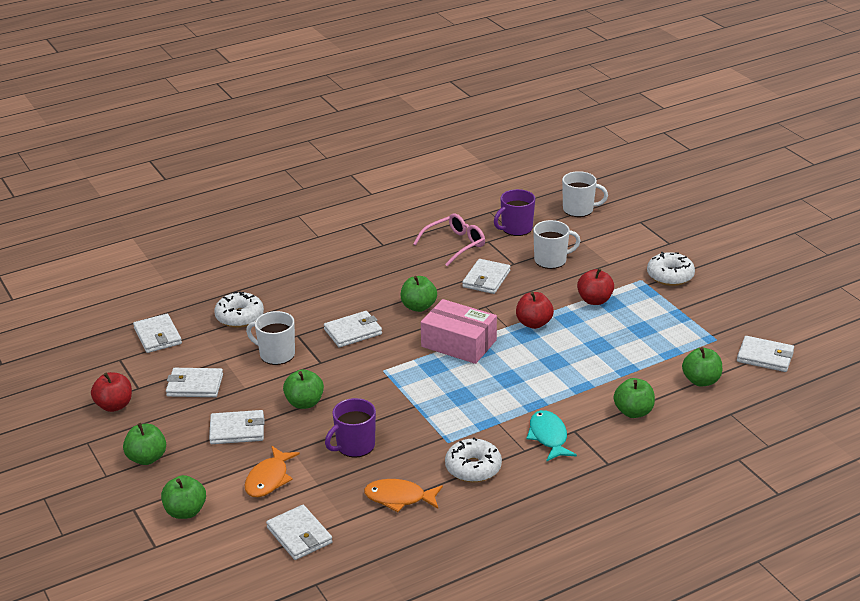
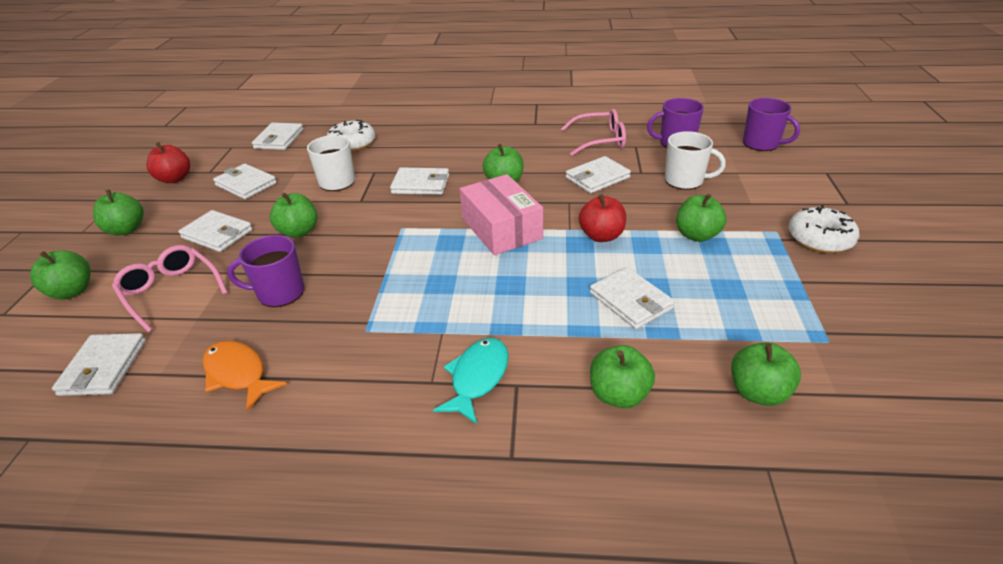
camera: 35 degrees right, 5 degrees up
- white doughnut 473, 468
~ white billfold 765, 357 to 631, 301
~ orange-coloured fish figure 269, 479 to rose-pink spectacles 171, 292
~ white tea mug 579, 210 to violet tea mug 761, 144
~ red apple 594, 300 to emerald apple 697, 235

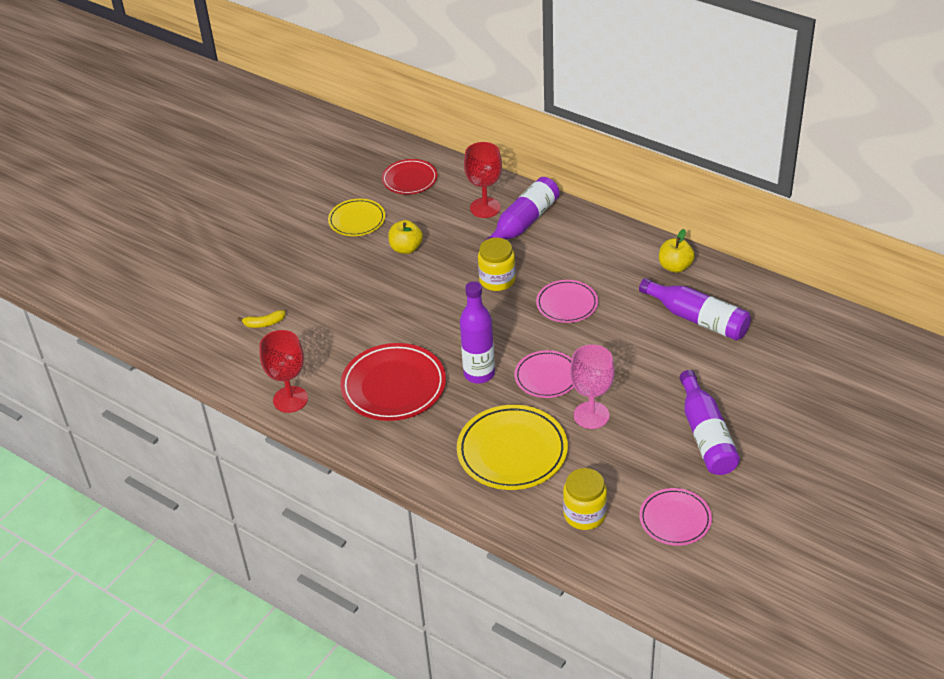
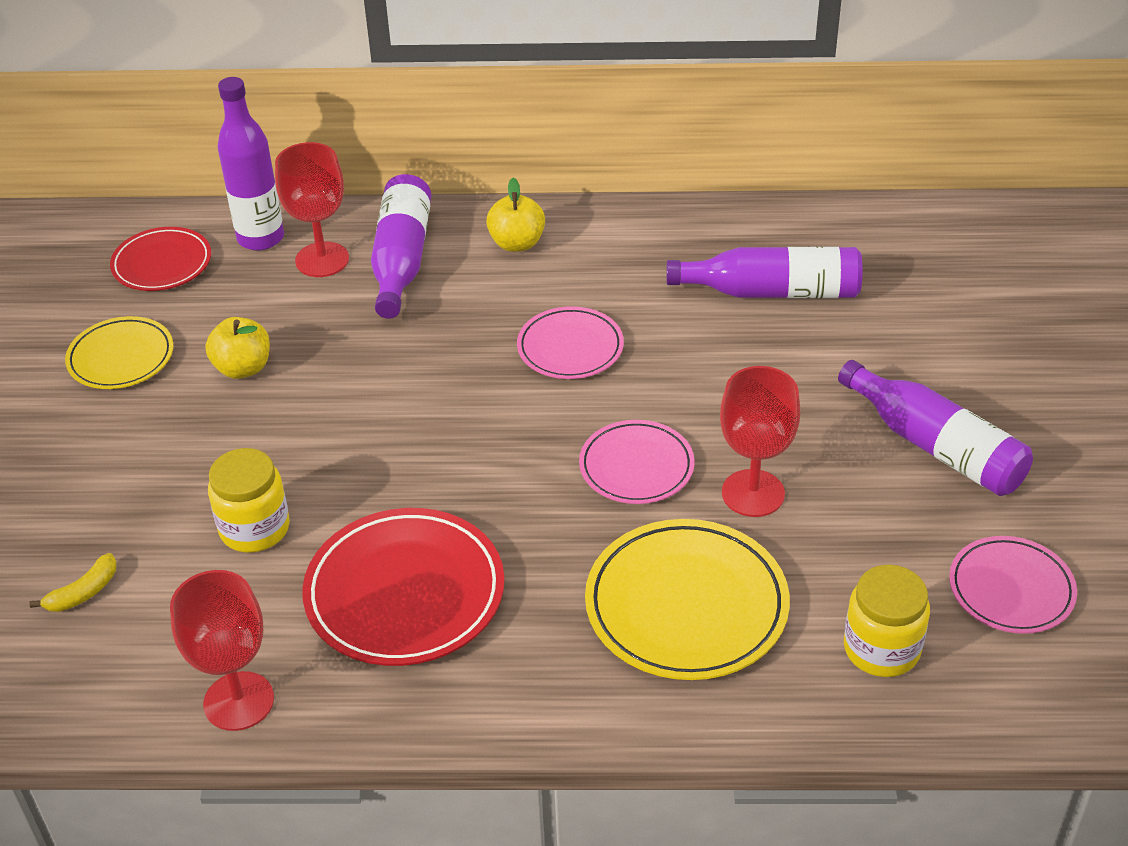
camera: 35 degrees left, 0 degrees up
~ violet flask 479, 374 to 261, 238
~ golden jam jar 497, 280 to 254, 528
~ golden apple 675, 267 to 517, 243
~ rose-pink wine glass 591, 415 to red wine glass 753, 493

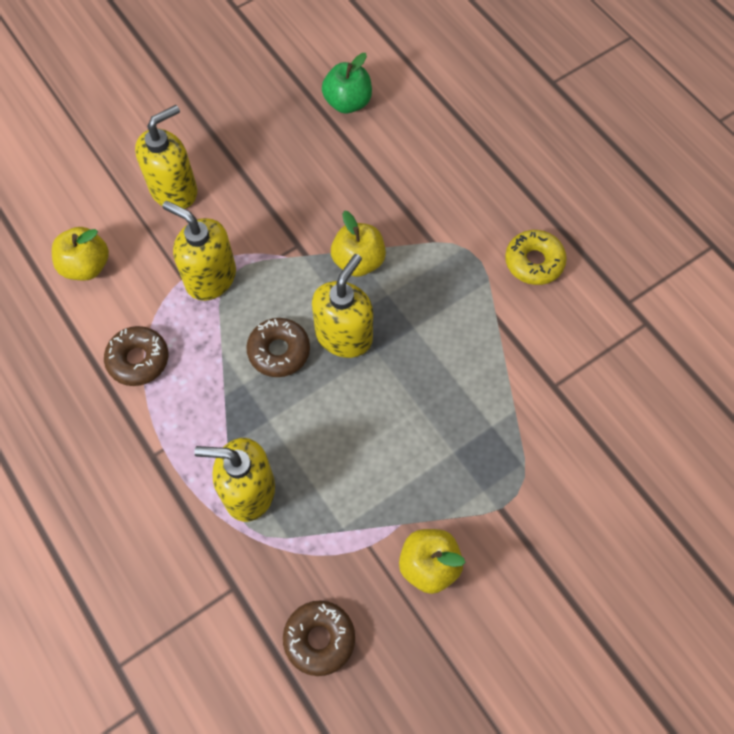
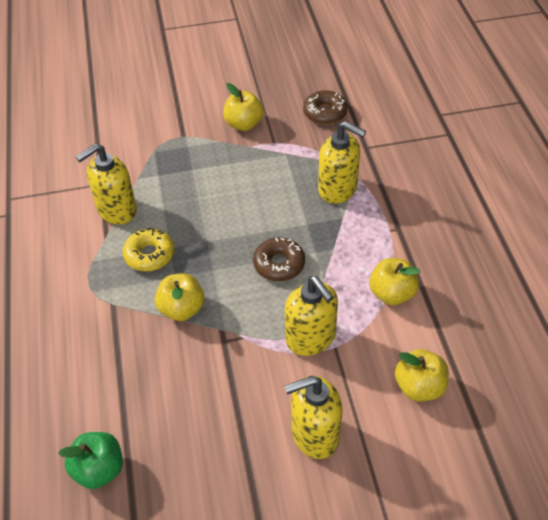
camera: 155 degrees left, 15 degrees down
~ golden pump bottle 344, 335 to 116, 210
~ golden doughnut 534, 262 to 149, 255
~ brown doughnut 138, 360 to golden apple 392, 293

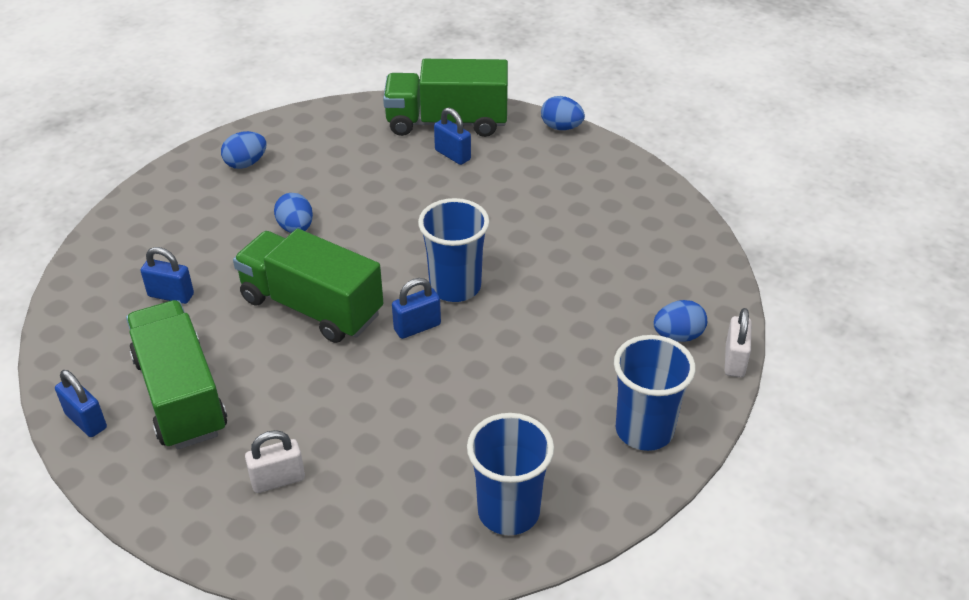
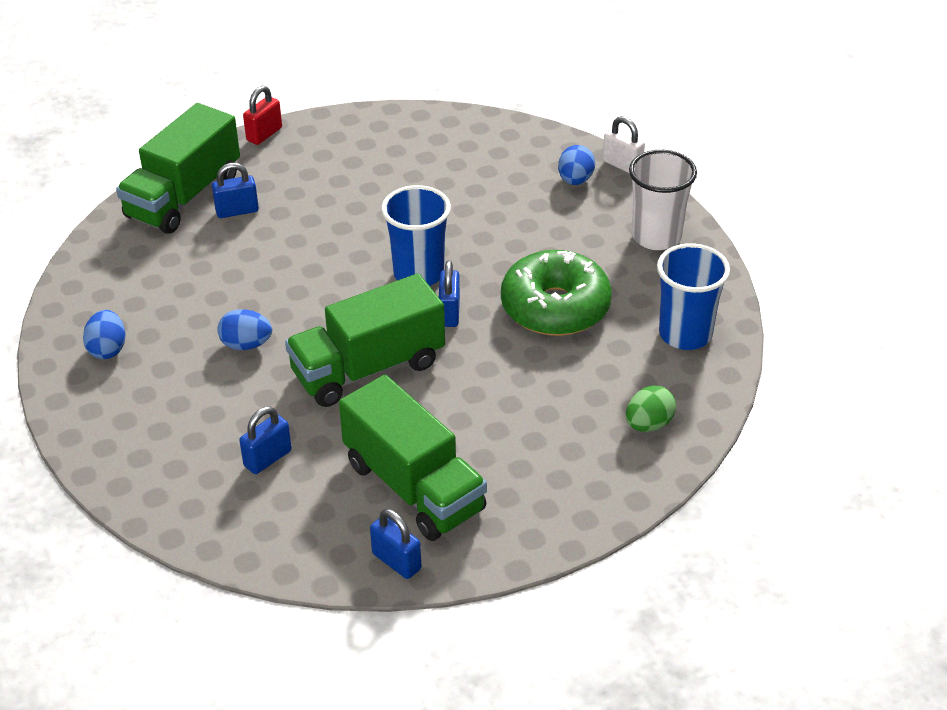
camera: 60 degrees left, 0 degrees up
- white padlock 278, 480
+ emerald doughnut 555, 307
+ emerald egg shape 648, 424
~ blue egg shape 561, 127 to red padlock 264, 134
~ blue beaker 644, 430 to white beaker 656, 236
~ blue padlock 86, 421 = 396, 561 60 degrees clockwise
~ emerald toy truck 181, 395 = 414, 487 135 degrees counterclockwise

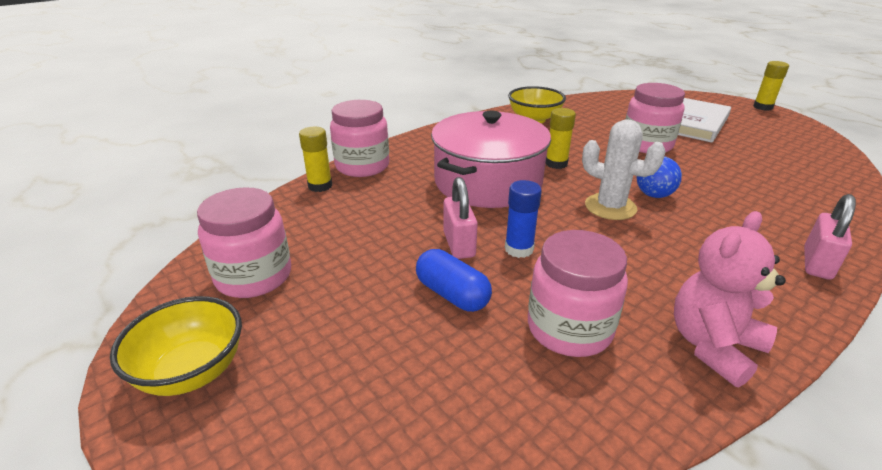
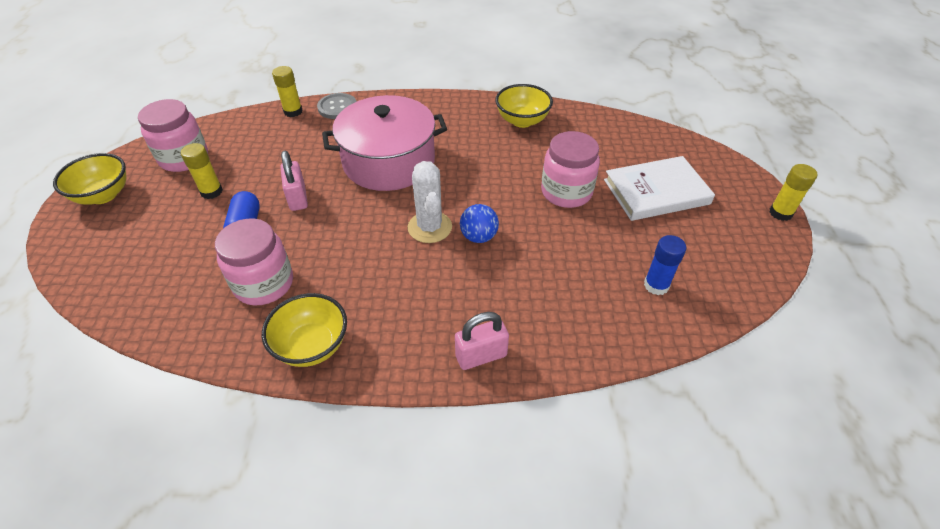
camera: 40 degrees right, 15 degrees up
~ blue glue stick 519, 249 to 656, 285
~ golden glue stick 556, 164 to 211, 191
~ rose-pink jam jar 362, 166 to ash-grey sewing button 337, 107
~ rose-pink teddy 713, 346 to golden serving bowl 312, 346
~ rose-pink padlock 459, 244 = 297, 198 45 degrees counterclockwise

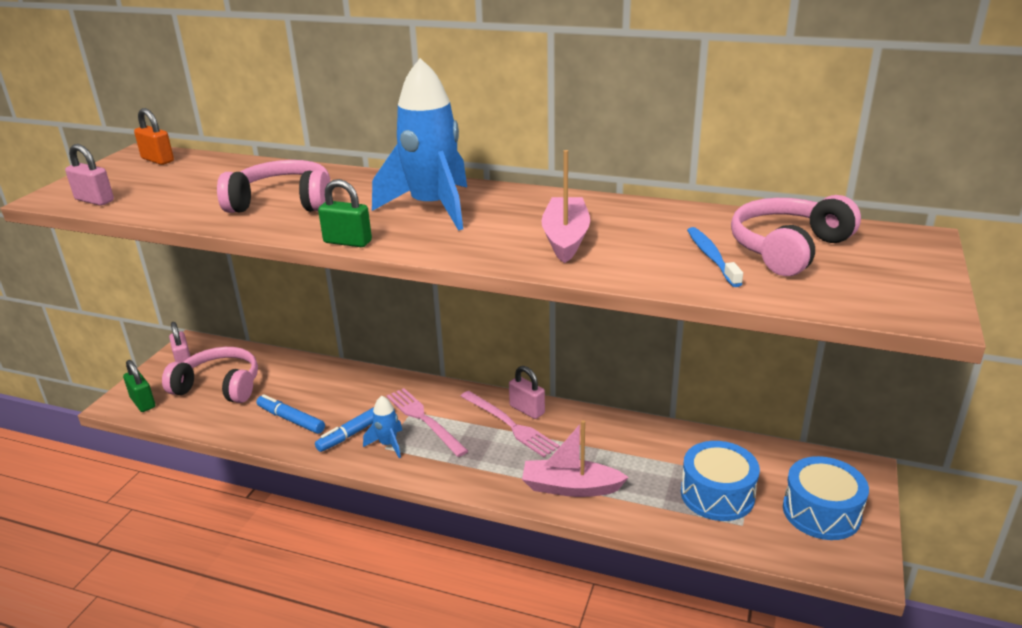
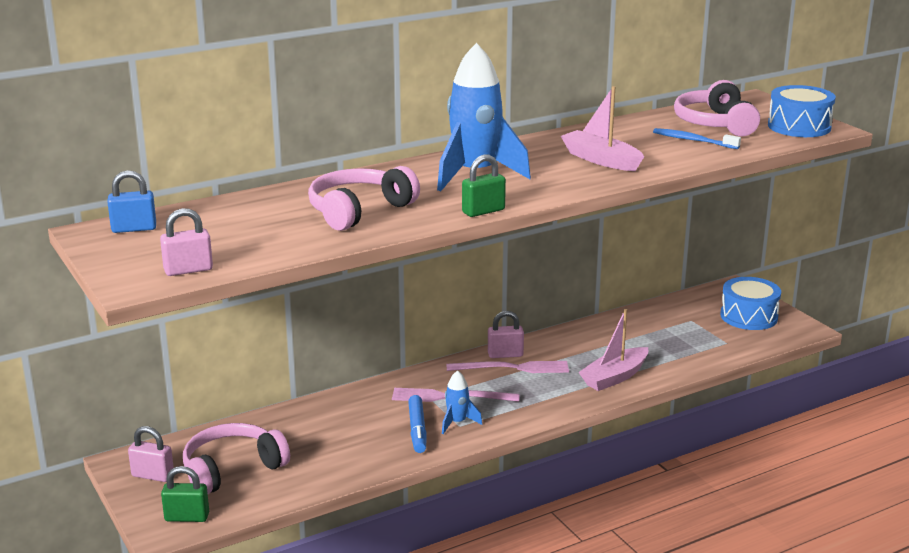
camera: 50 degrees left, 5 degrees down
- blue marker pen 291, 419
~ blue drum 717, 494 to 799, 127
~ orange-coloured padlock 158, 160 to blue padlock 134, 228

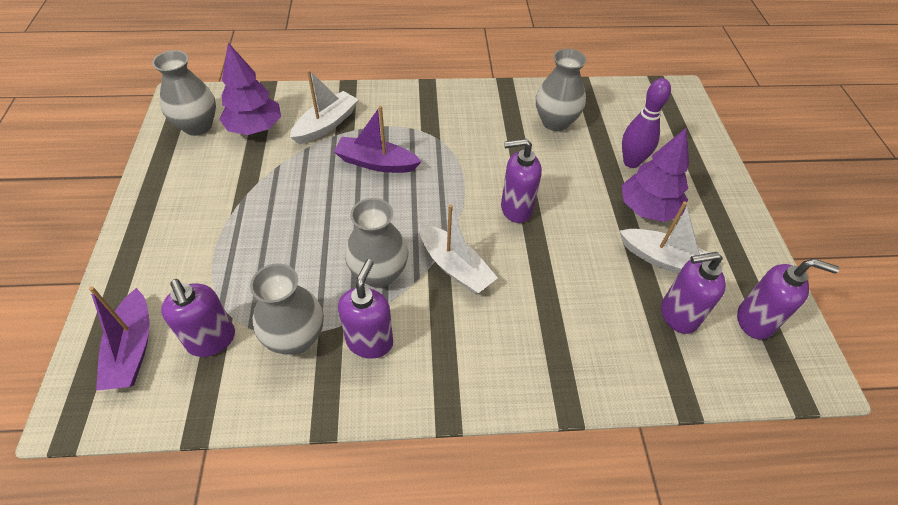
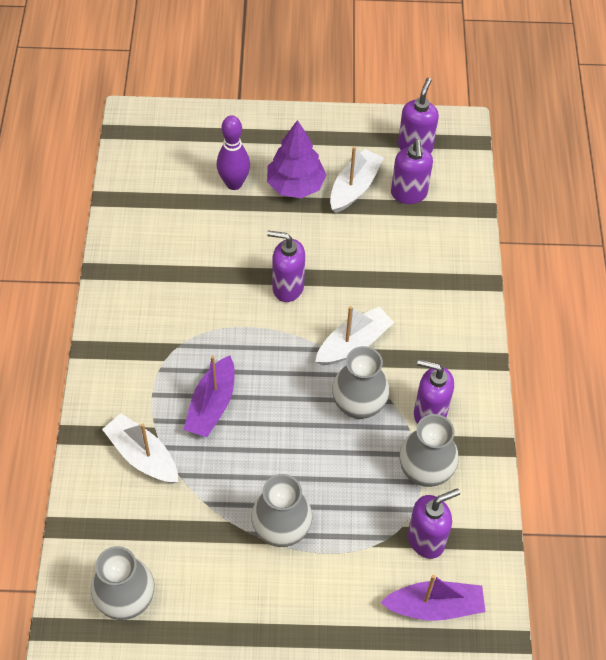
camera: 85 degrees left, 5 degrees up
- violet tree 255, 128
~ ash-grey tall vase 555, 122 to 281, 529
~ violet pump bottle 516, 209 = 287, 287 105 degrees clockwise

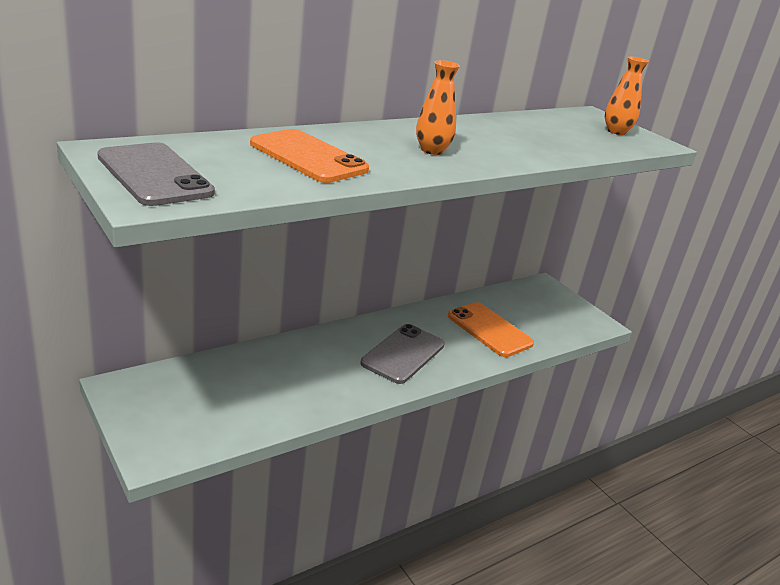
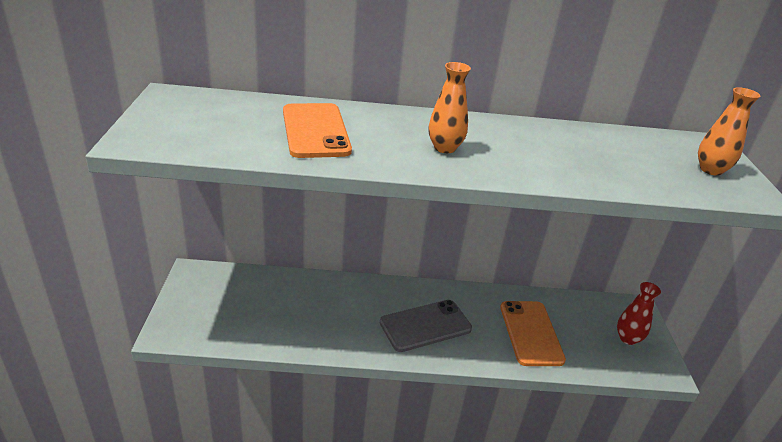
camera: 35 degrees right, 5 degrees up
- ash-grey phone 154, 175
+ red tall vase 628, 338

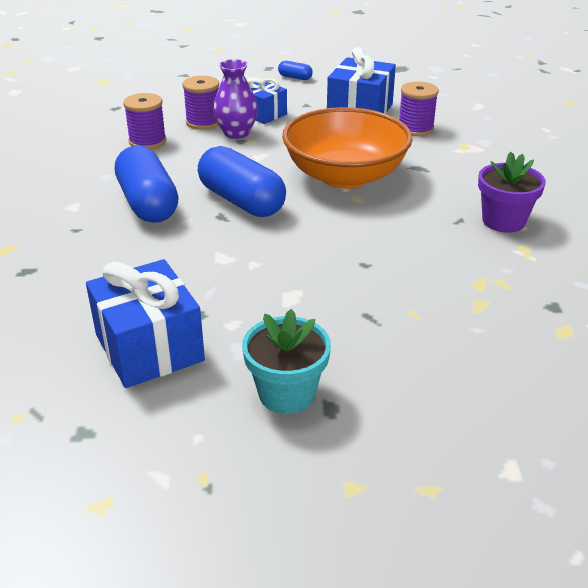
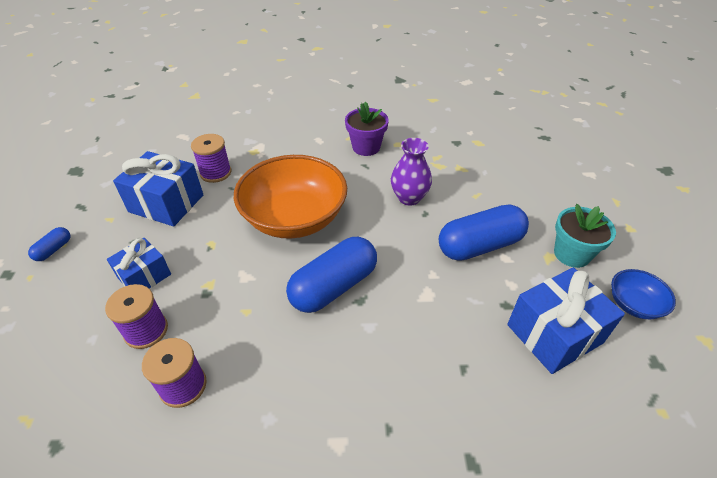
camera: 90 degrees left, 10 degrees up
+ blue serving bowl 634, 304
~ blue capsule 148, 203 to 479, 245
~ violet tall vase 236, 133 to 409, 198

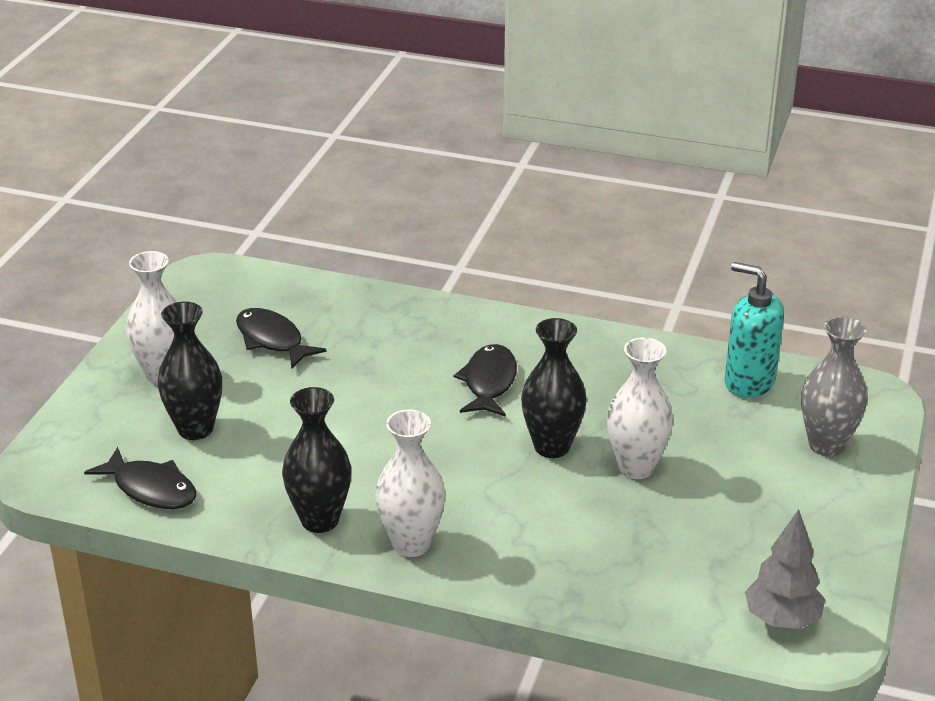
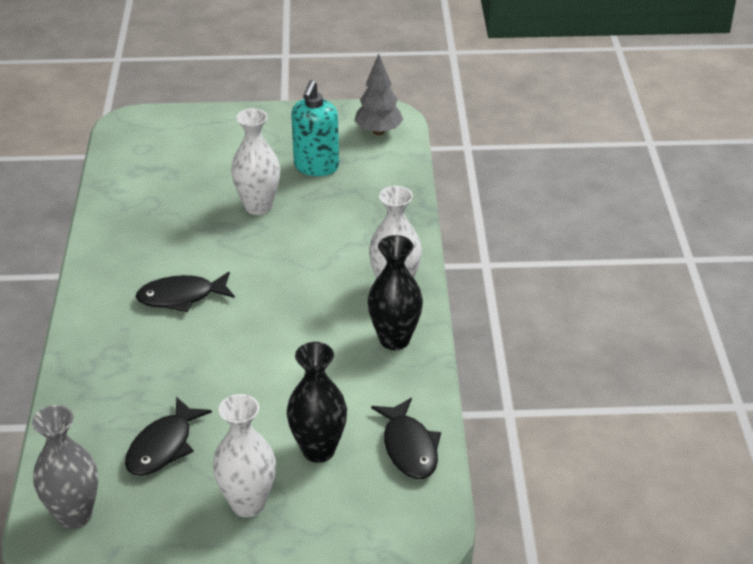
camera: 110 degrees left, 5 degrees up
- ebony tall vase 552, 447
~ teal pump bottle 748, 382 to 316, 167
~ ash-grey tall vase 826, 445 to 74, 515
~ ebony fish figure 151, 489 = 409, 448 150 degrees clockwise

